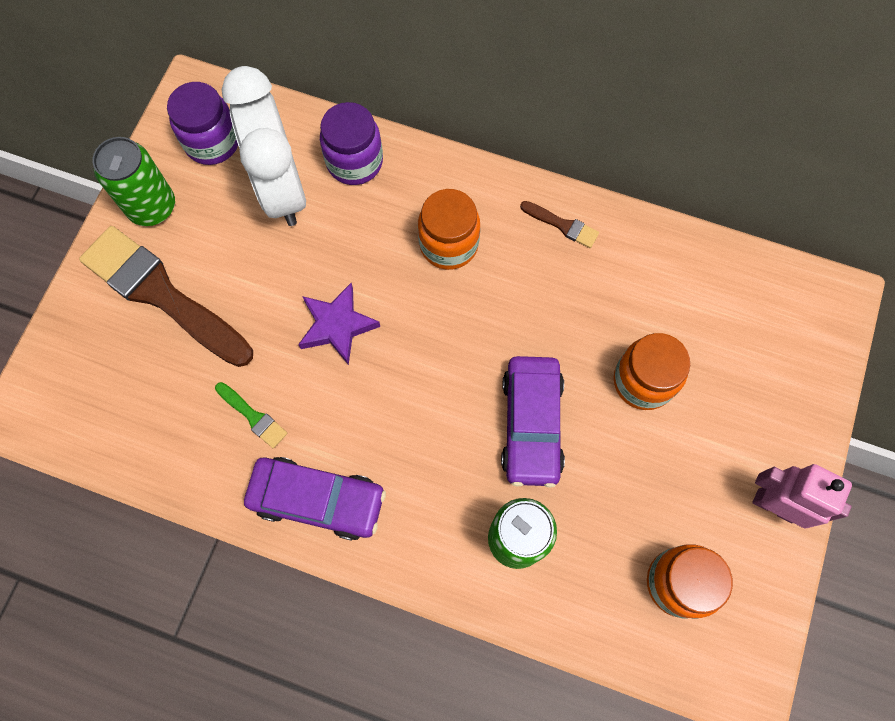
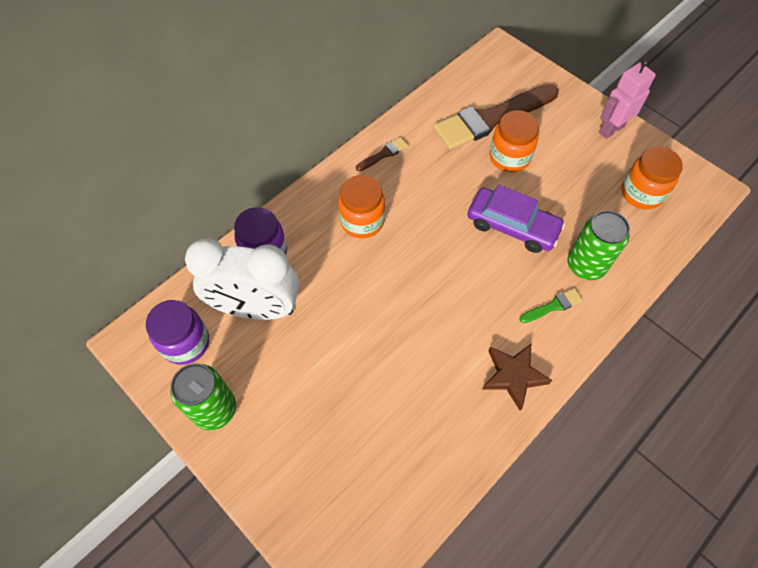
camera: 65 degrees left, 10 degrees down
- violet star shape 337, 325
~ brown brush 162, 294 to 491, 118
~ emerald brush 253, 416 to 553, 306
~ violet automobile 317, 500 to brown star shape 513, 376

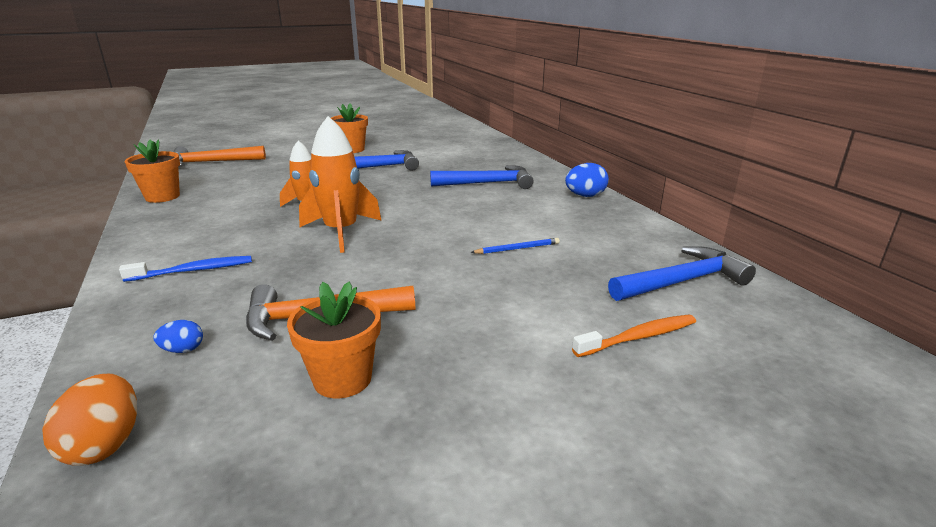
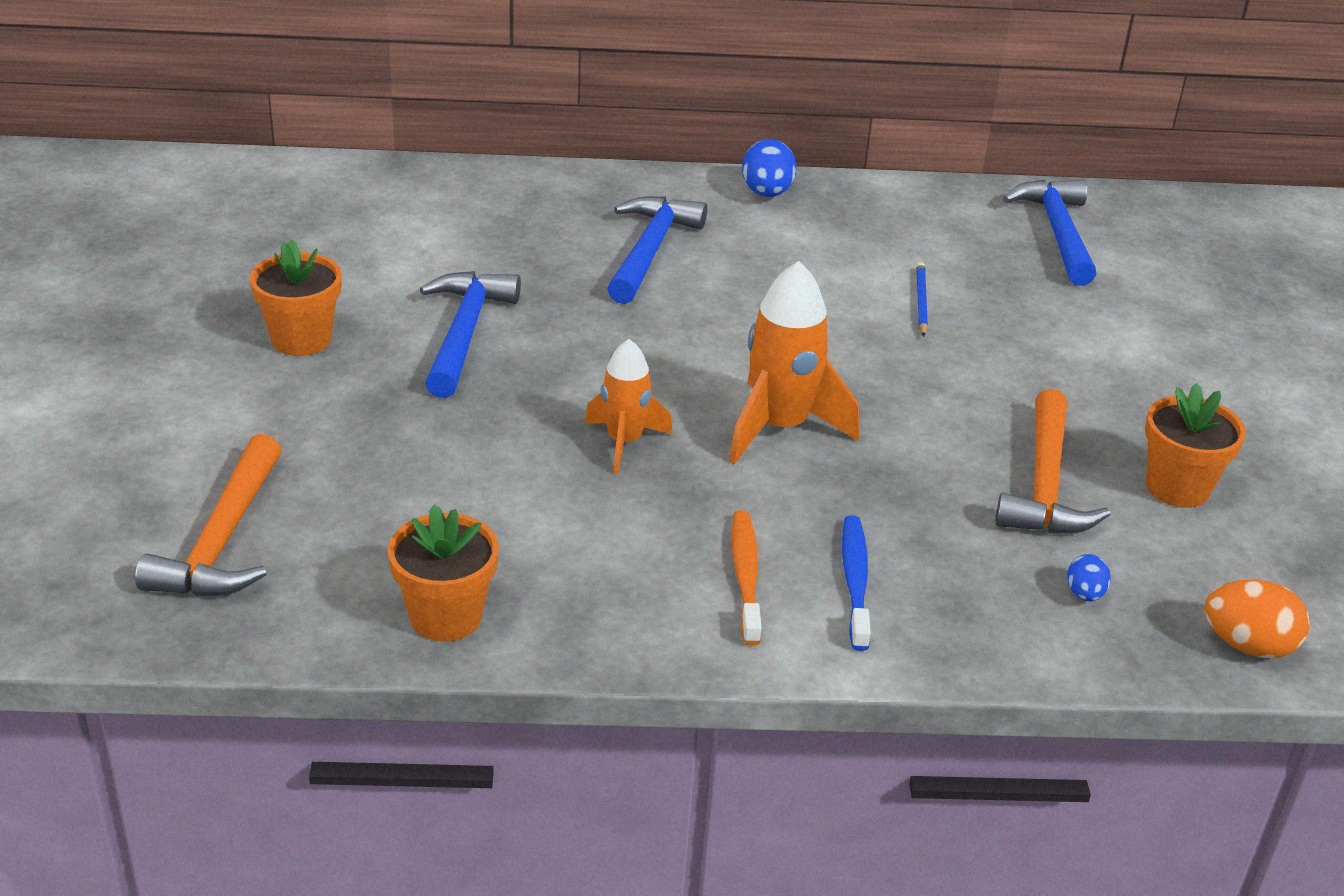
camera: 70 degrees left, 10 degrees up
~ orange-coloured tooth brush 638, 337 to 745, 576

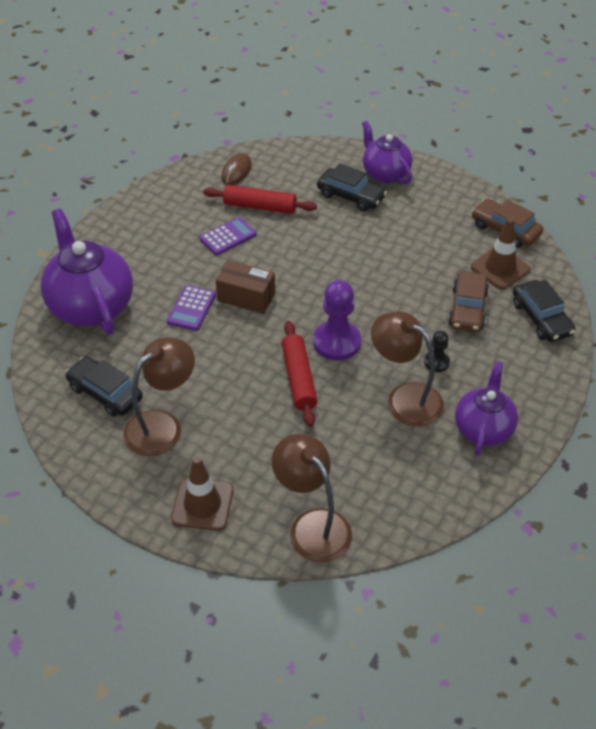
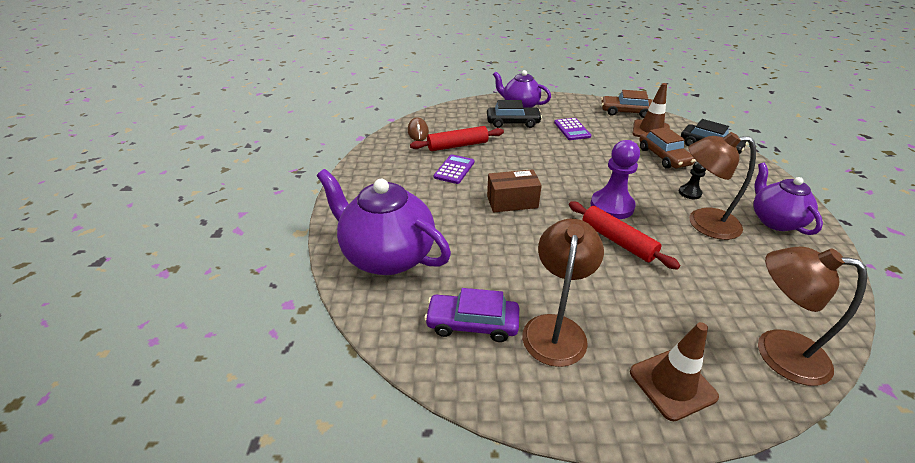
camera: 30 degrees left, 10 degrees down
~ violet adding machine 191, 308 to 572, 129
~ ebony automobile 105, 393 to violet automobile 472, 323

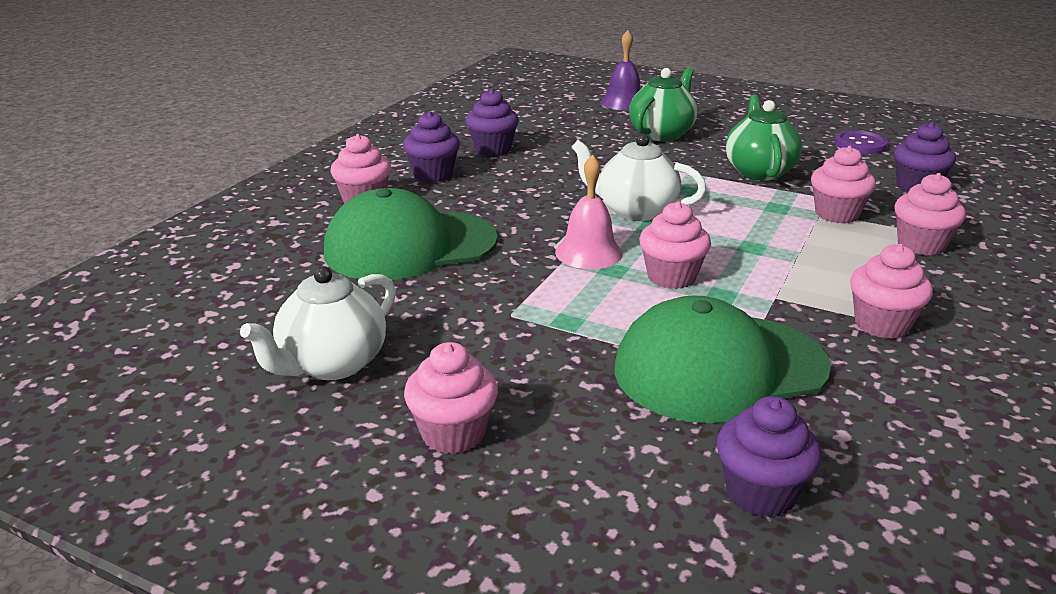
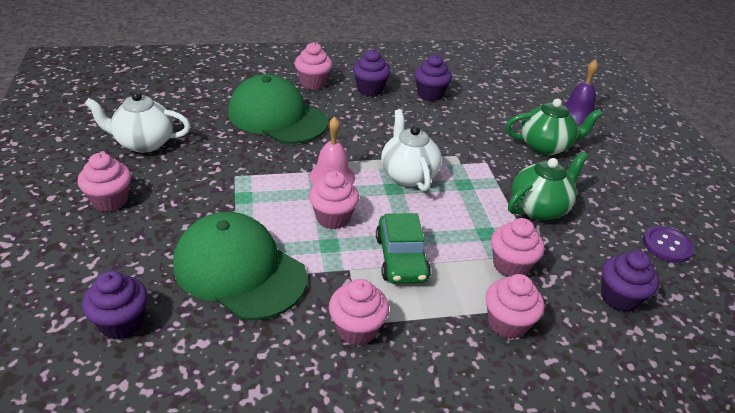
camera: 50 degrees right, 10 degrees up
+ emerald automobile 401, 258

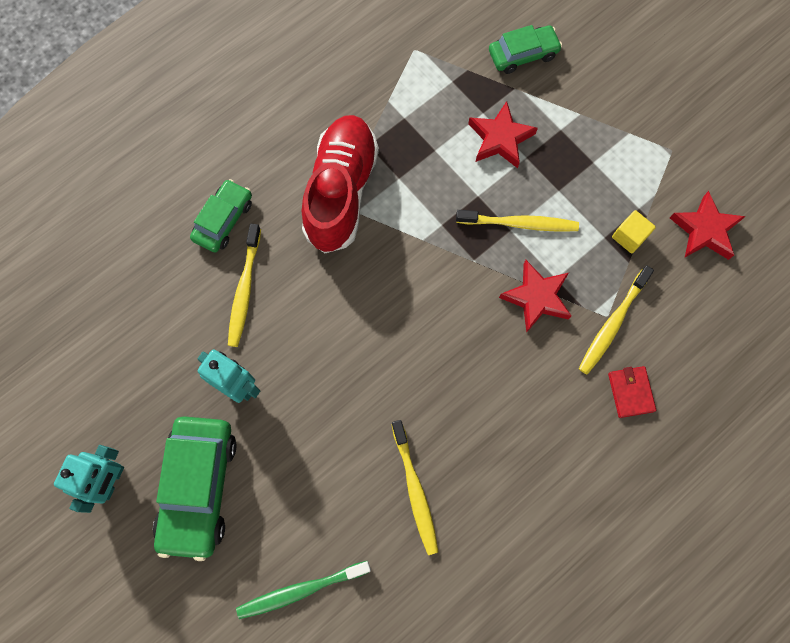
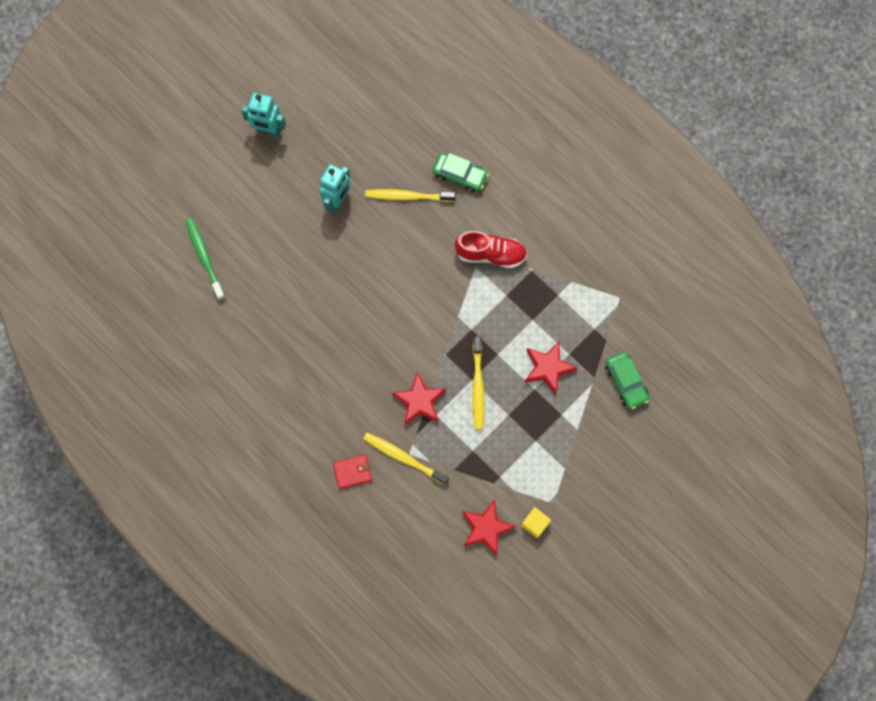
camera: 85 degrees right, 0 degrees up
- emerald automobile 199, 487
- golden tooth brush 415, 490
~ golden solid cube 629, 237 to 535, 524
~ red sneaker 341, 192 = 490, 254 x0.66

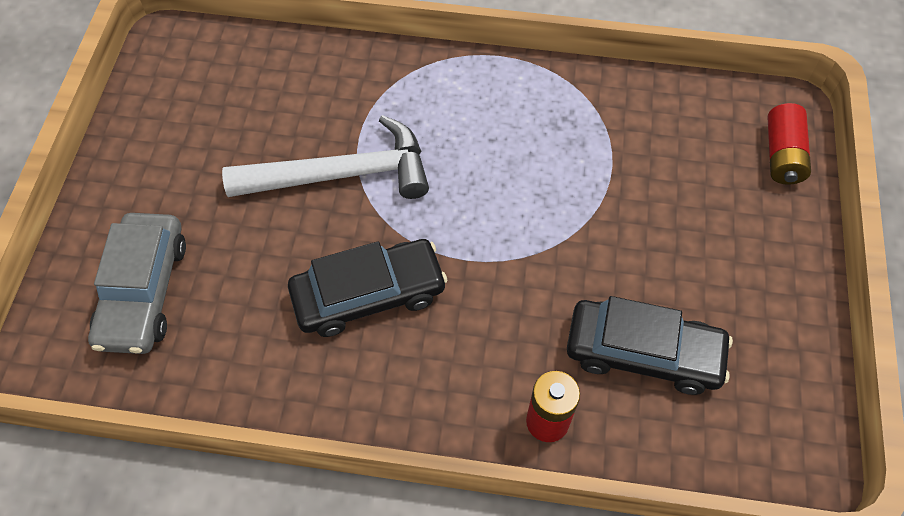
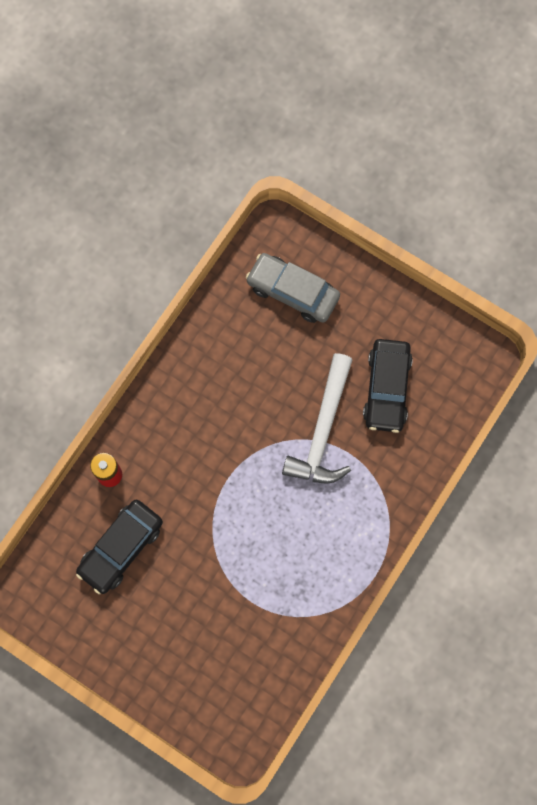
camera: 115 degrees right, 15 degrees up
- red AA battery 782, 155
~ ebony automobile 368, 295 to 386, 388

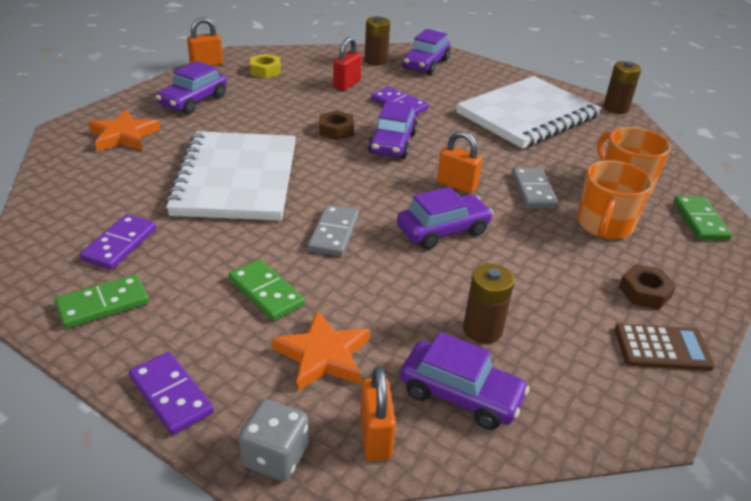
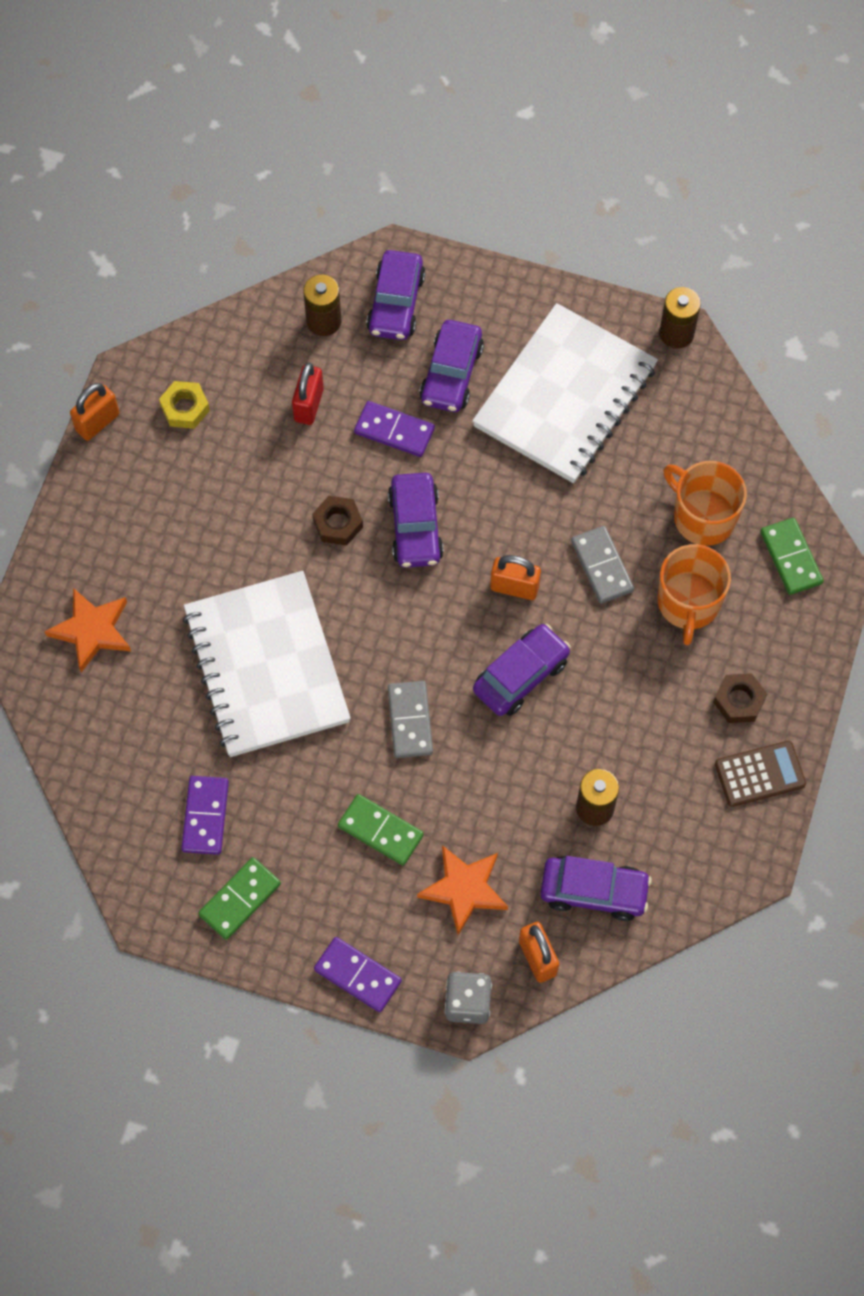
camera: 15 degrees left, 30 degrees up
~ violet automobile 193, 101 to 451, 374

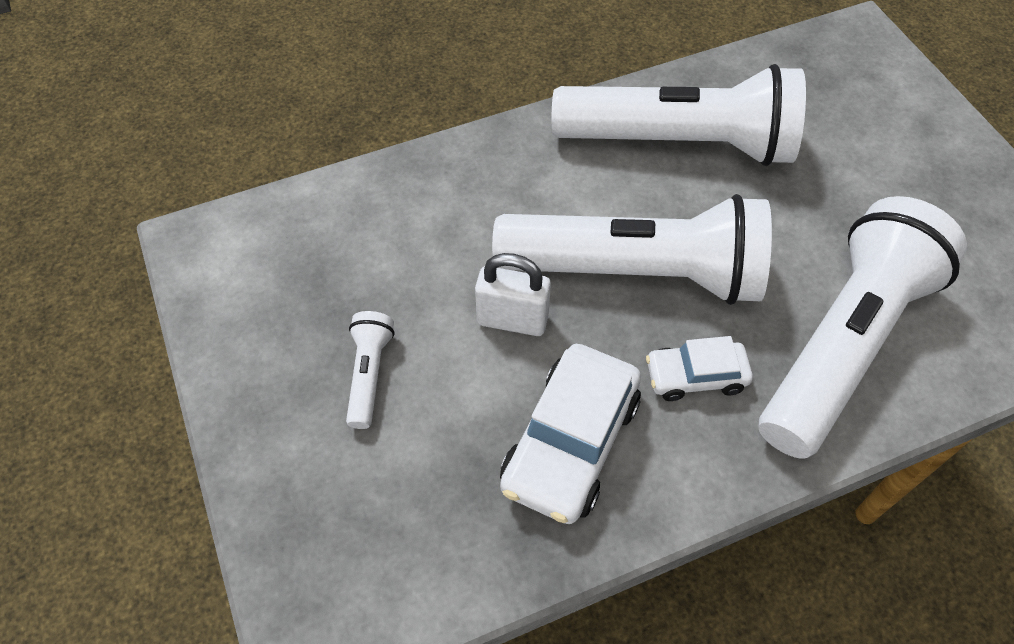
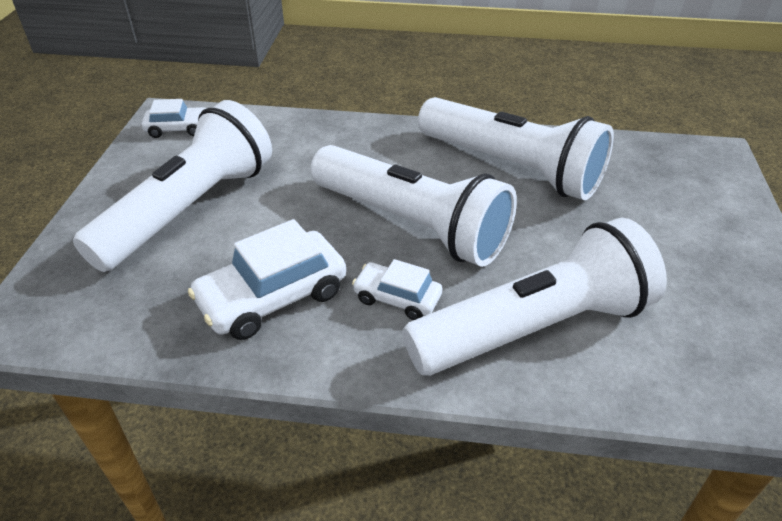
camera: 30 degrees right, 15 degrees down
- white padlock 512, 320
+ white automobile 178, 129
~ white flashlight 369, 374 = 189, 209 x2.45

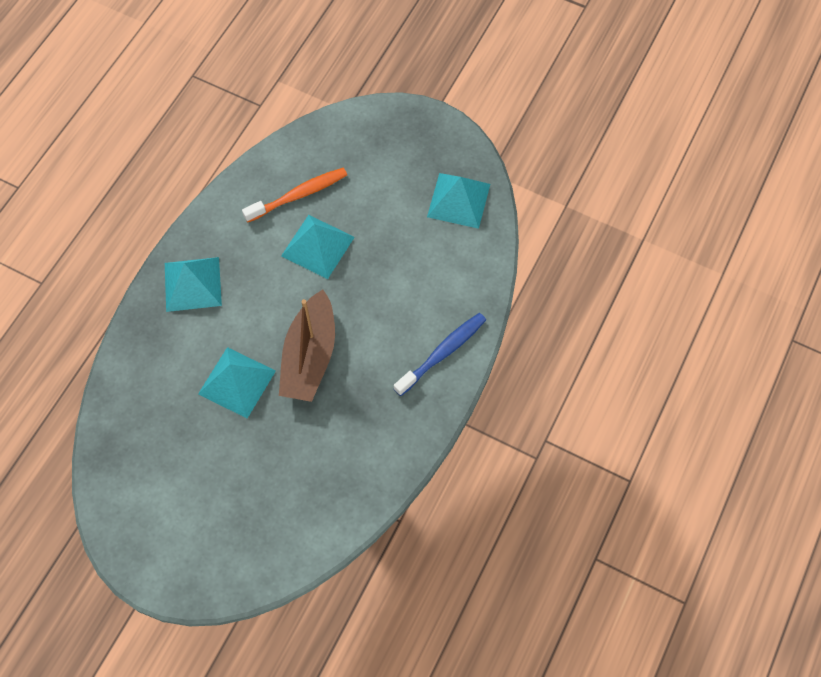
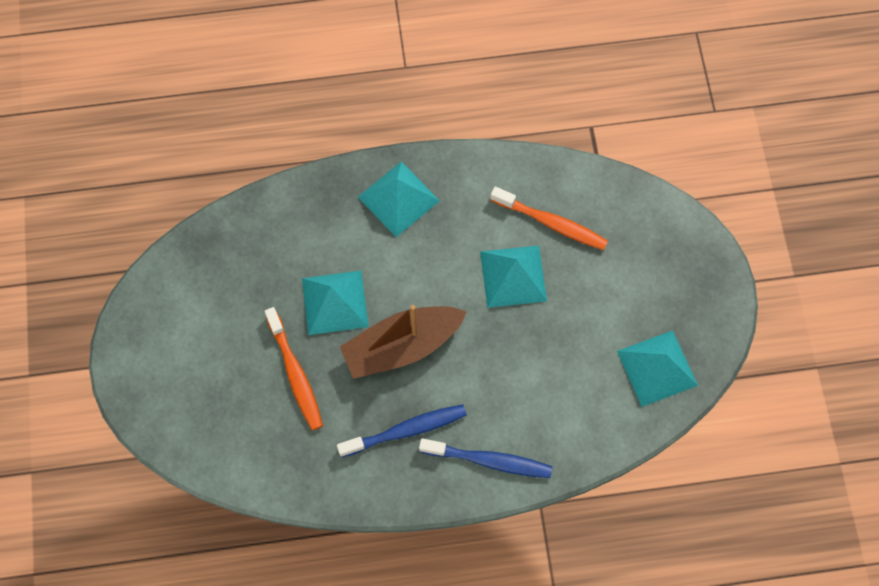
camera: 55 degrees right, 5 degrees up
+ orange-coloured tooth brush 295, 373
+ blue tooth brush 406, 430

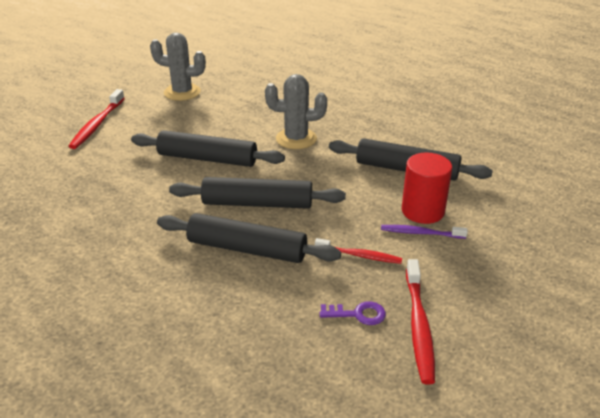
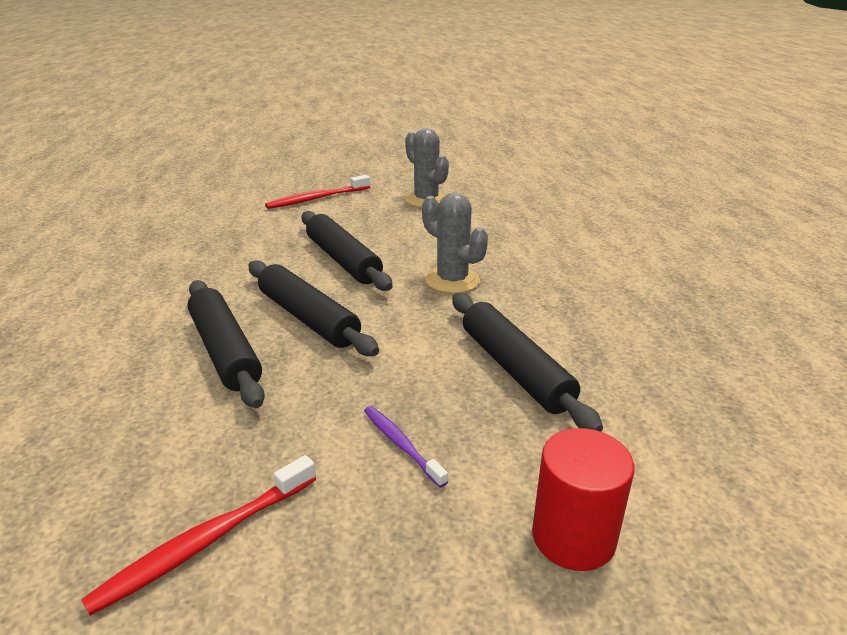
camera: 45 degrees right, 5 degrees down
- red tooth brush 360, 255
- violet key 358, 314
~ red cylinder shape 423, 211 to 573, 537

